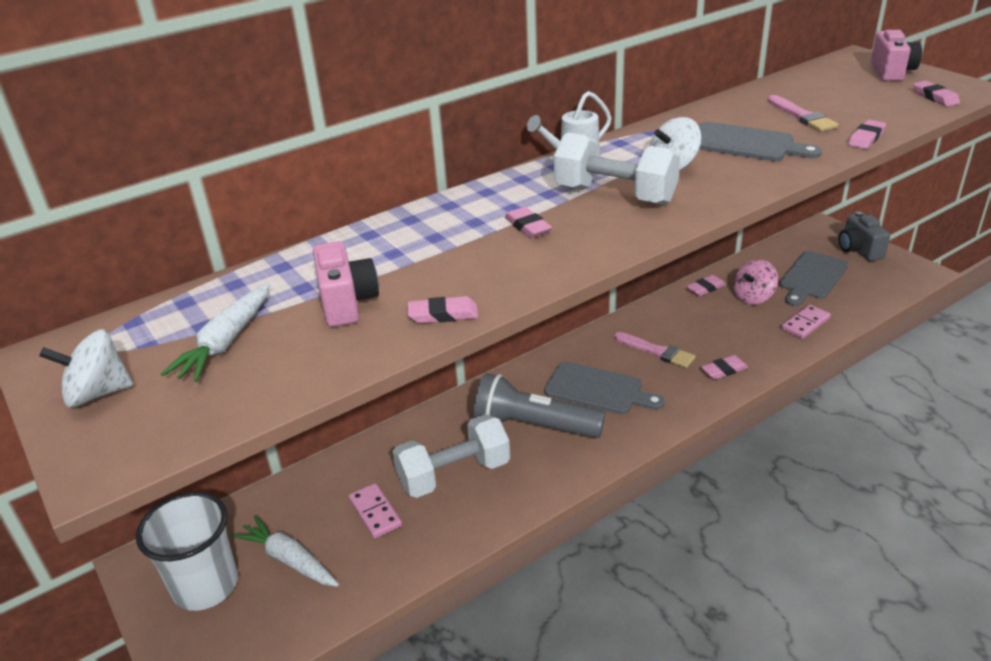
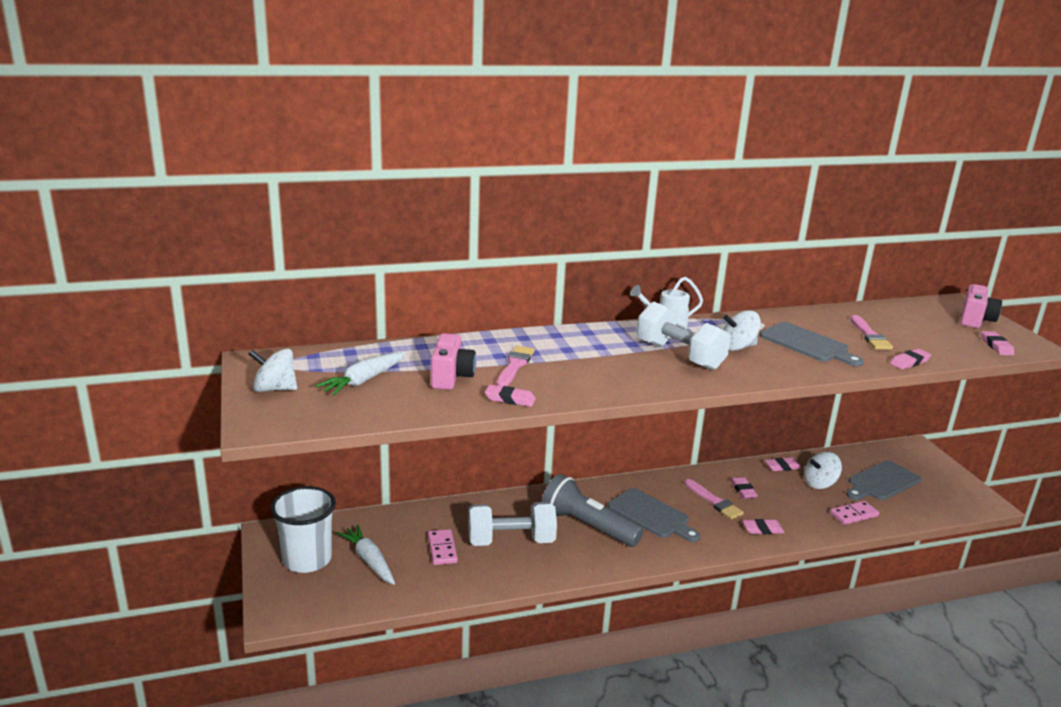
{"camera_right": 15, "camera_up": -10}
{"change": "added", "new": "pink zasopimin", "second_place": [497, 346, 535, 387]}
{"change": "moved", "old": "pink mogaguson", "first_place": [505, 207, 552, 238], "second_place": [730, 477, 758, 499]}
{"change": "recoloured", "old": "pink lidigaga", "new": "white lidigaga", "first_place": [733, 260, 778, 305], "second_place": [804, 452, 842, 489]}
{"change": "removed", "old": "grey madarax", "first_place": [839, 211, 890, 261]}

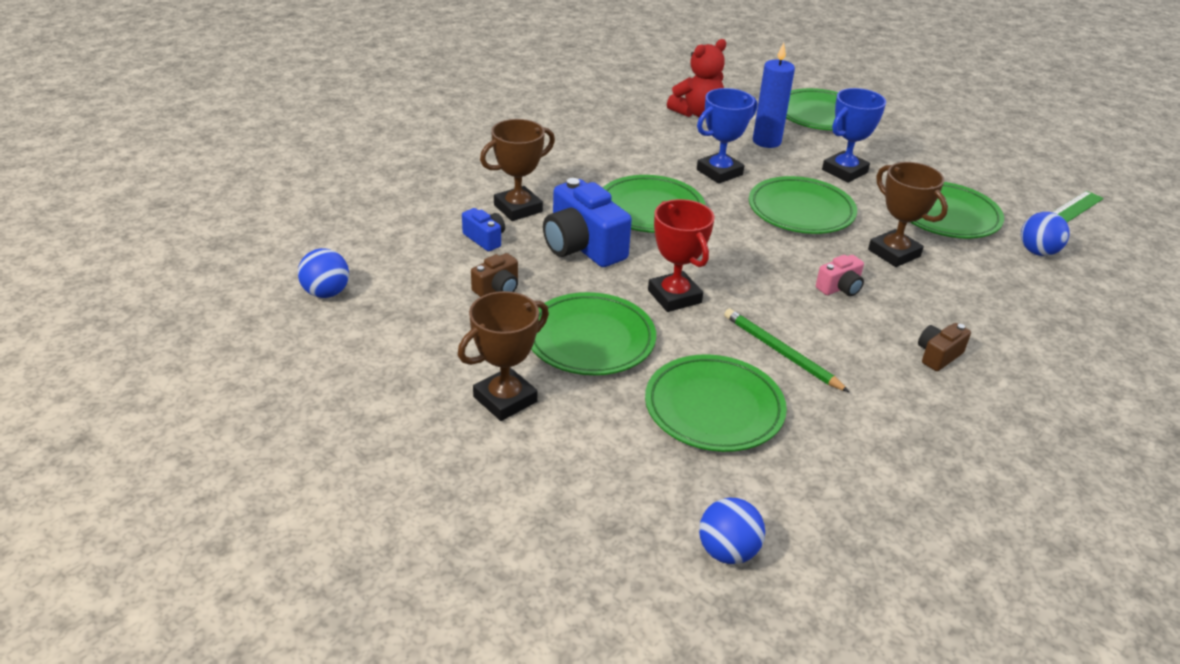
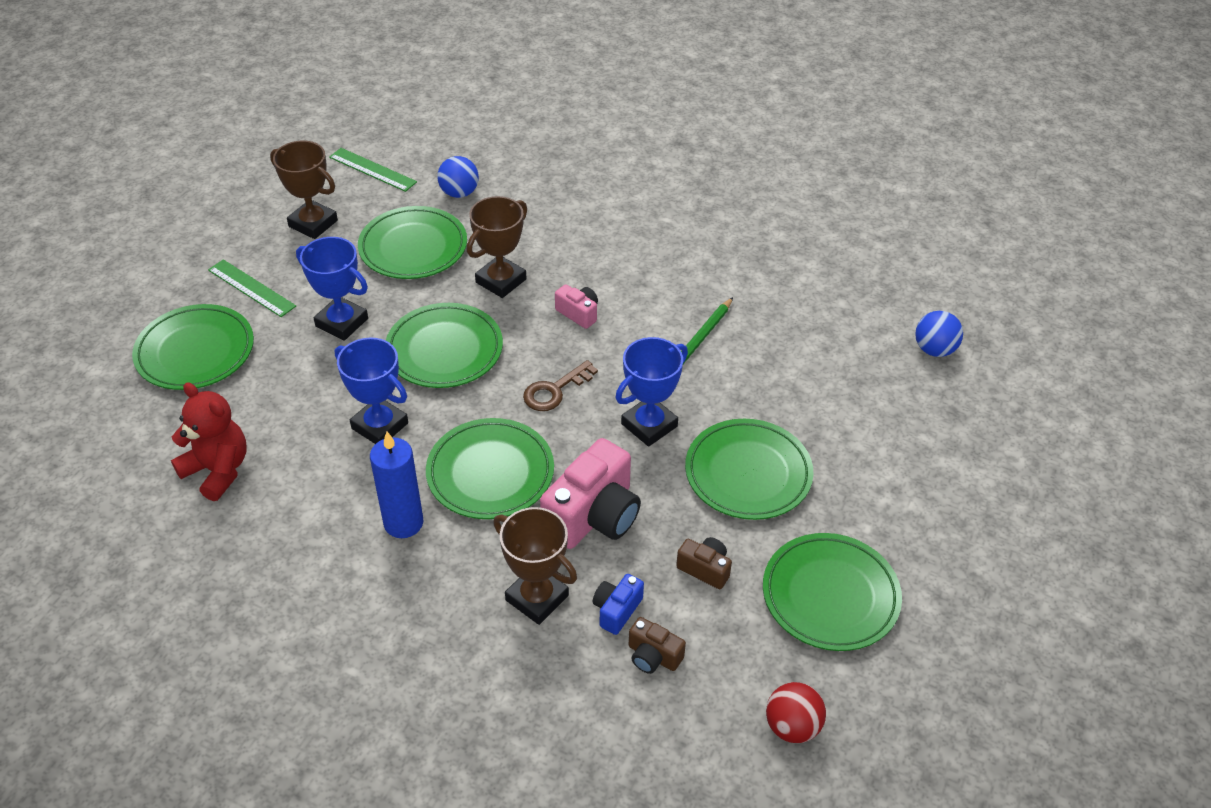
{"camera_right": -105, "camera_up": 10}
{"change": "added", "new": "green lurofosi", "second_place": [208, 259, 296, 317]}
{"change": "moved", "old": "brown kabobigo", "first_place": [458, 291, 549, 421], "second_place": [270, 141, 338, 239]}
{"change": "moved", "old": "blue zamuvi", "first_place": [753, 43, 795, 148], "second_place": [370, 432, 423, 538]}
{"change": "added", "new": "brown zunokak", "second_place": [523, 360, 598, 411]}
{"change": "recoloured", "old": "blue madarax", "new": "pink madarax", "first_place": [543, 178, 632, 267], "second_place": [540, 438, 641, 549]}
{"change": "recoloured", "old": "red kabobigo", "new": "blue kabobigo", "first_place": [648, 199, 714, 312], "second_place": [615, 337, 688, 447]}
{"change": "moved", "old": "brown madarax", "first_place": [918, 323, 971, 371], "second_place": [629, 617, 686, 674]}
{"change": "moved", "old": "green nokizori", "first_place": [645, 355, 787, 452], "second_place": [763, 533, 902, 651]}
{"change": "recoloured", "old": "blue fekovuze", "new": "red fekovuze", "first_place": [298, 248, 349, 298], "second_place": [766, 682, 826, 743]}

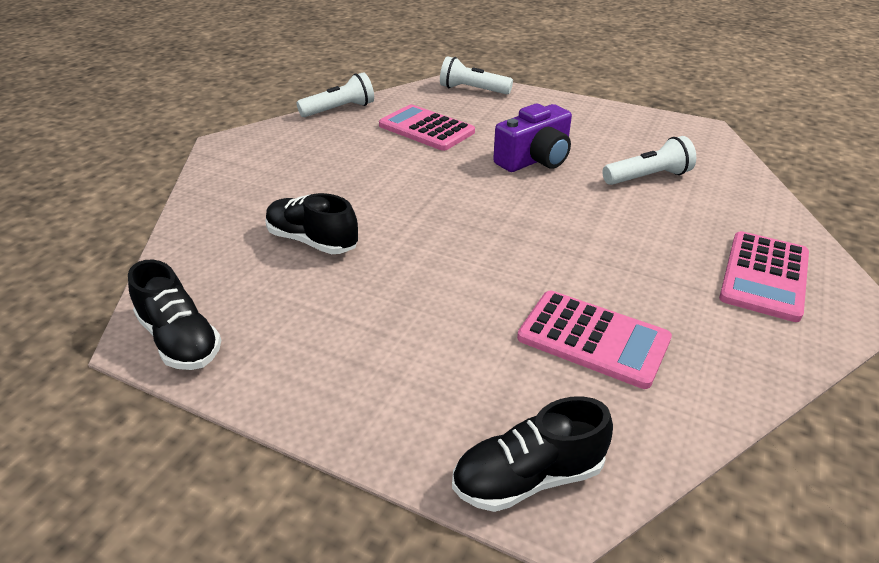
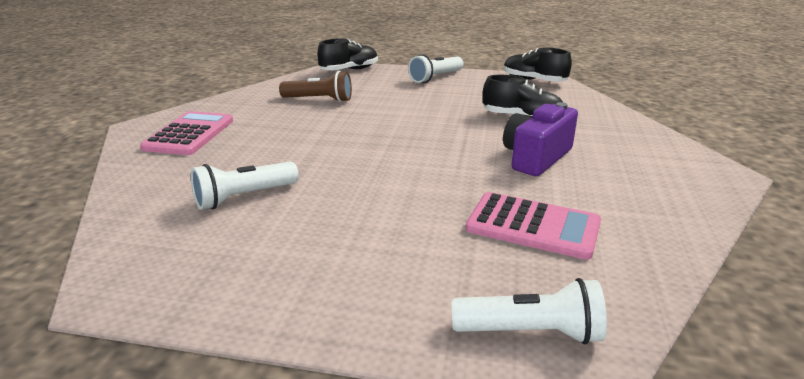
{"camera_right": 165, "camera_up": -10}
{"change": "replaced", "old": "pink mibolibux", "new": "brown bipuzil", "first_place": [517, 291, 672, 389], "second_place": [279, 71, 352, 102]}
{"change": "moved", "old": "white bipuzil", "first_place": [297, 72, 374, 117], "second_place": [408, 54, 464, 83]}
{"change": "moved", "old": "purple madarax", "first_place": [493, 104, 572, 172], "second_place": [503, 102, 578, 176]}

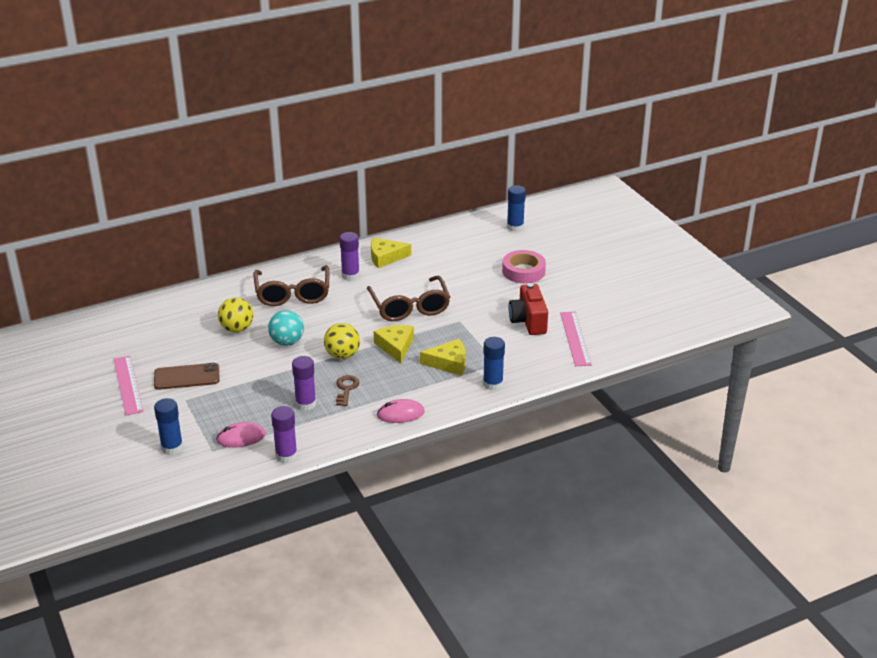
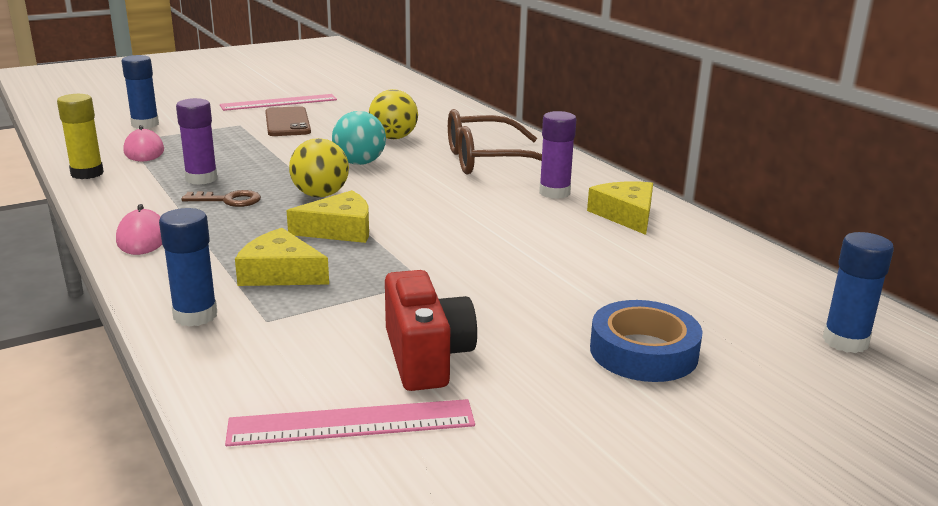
{"camera_right": 85, "camera_up": -10}
{"change": "recoloured", "old": "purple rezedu", "new": "yellow rezedu", "first_place": [271, 406, 297, 463], "second_place": [57, 94, 104, 179]}
{"change": "turned", "old": "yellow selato", "first_place": [420, 339, 466, 376], "second_place": [235, 228, 329, 286], "degrees": 120}
{"change": "turned", "old": "red madarax", "first_place": [509, 283, 548, 335], "second_place": [385, 270, 477, 391], "degrees": 90}
{"change": "recoloured", "old": "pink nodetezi", "new": "blue nodetezi", "first_place": [502, 250, 546, 283], "second_place": [590, 300, 702, 382]}
{"change": "removed", "old": "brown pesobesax", "first_place": [367, 276, 450, 321]}

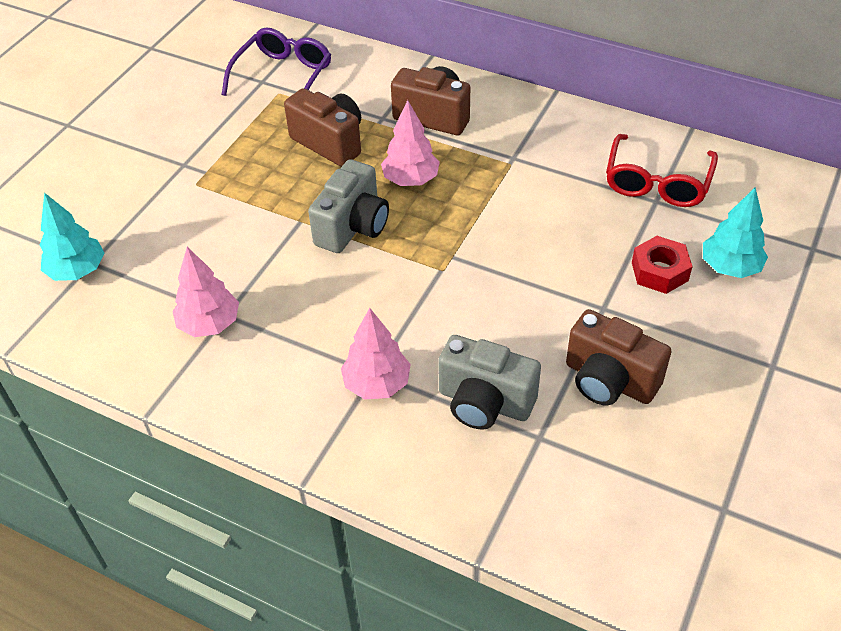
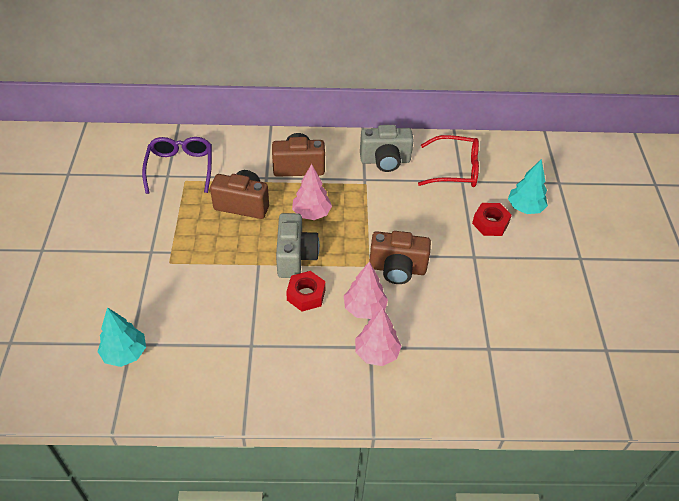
{"camera_right": -30, "camera_up": 0}
{"change": "added", "new": "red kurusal", "second_place": [286, 271, 326, 312]}
{"change": "moved", "old": "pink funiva", "first_place": [172, 247, 239, 337], "second_place": [344, 261, 388, 319]}
{"change": "moved", "old": "grey madarax", "first_place": [438, 335, 541, 430], "second_place": [360, 125, 414, 172]}
{"change": "moved", "old": "brown madarax", "first_place": [566, 309, 671, 405], "second_place": [370, 231, 431, 284]}
{"change": "turned", "old": "red pesobesax", "first_place": [606, 134, 718, 207], "second_place": [418, 135, 479, 187], "degrees": -75}

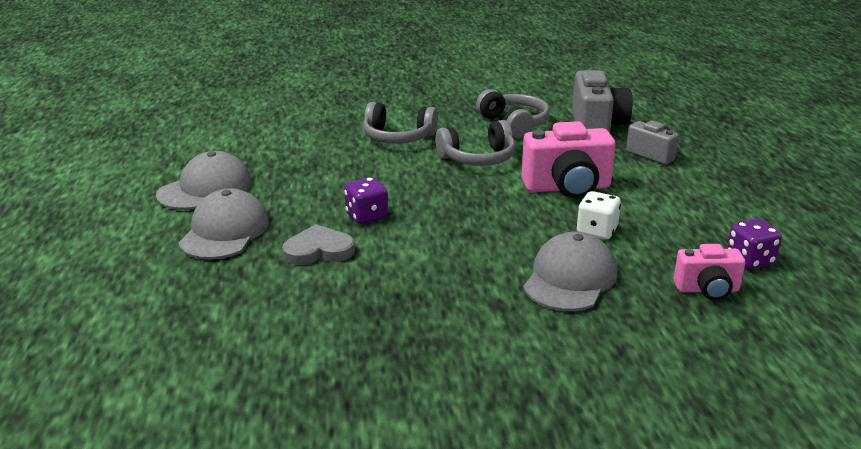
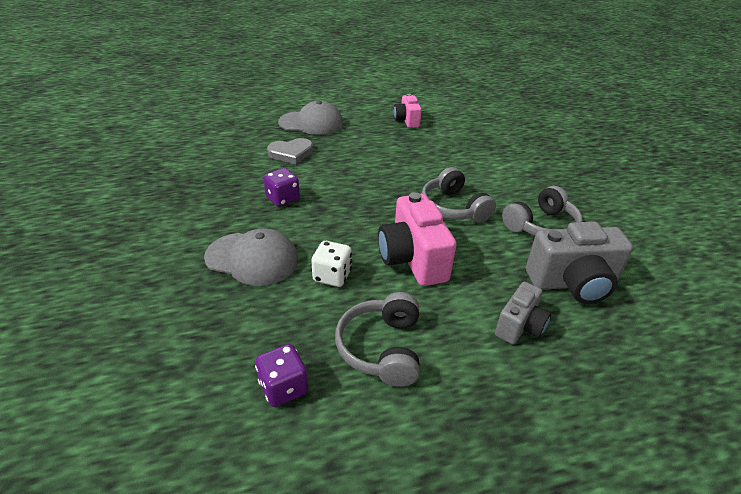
{"camera_right": 80, "camera_up": 10}
{"change": "moved", "old": "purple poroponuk", "first_place": [344, 177, 388, 224], "second_place": [263, 168, 300, 207]}
{"change": "turned", "old": "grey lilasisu", "first_place": [282, 224, 355, 265], "second_place": [267, 138, 313, 164], "degrees": 90}
{"change": "moved", "old": "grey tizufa", "first_place": [363, 102, 438, 144], "second_place": [335, 292, 420, 387]}
{"change": "moved", "old": "pink madarax", "first_place": [674, 244, 745, 300], "second_place": [393, 94, 422, 128]}
{"change": "removed", "old": "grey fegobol", "first_place": [156, 151, 251, 210]}

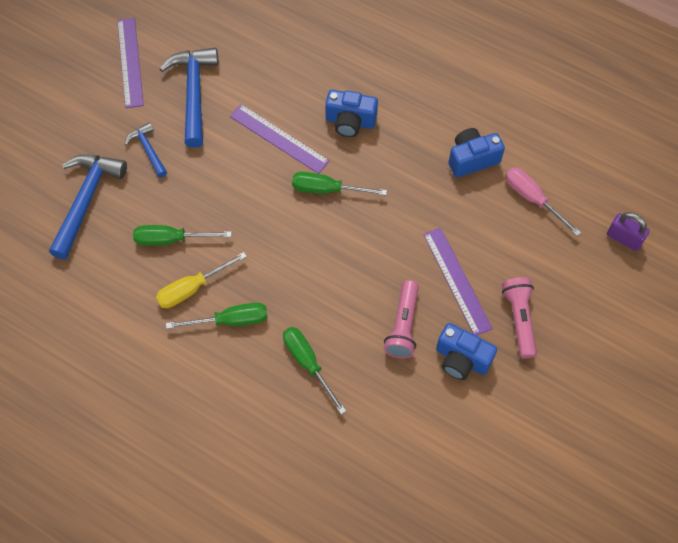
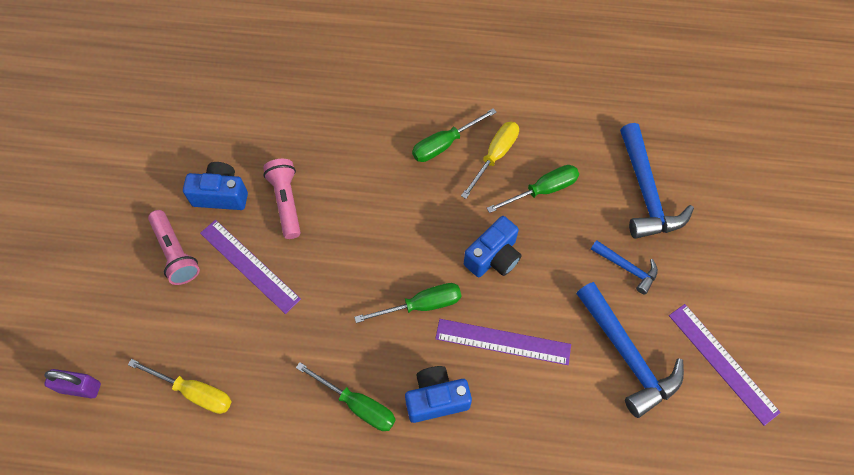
{"camera_right": 155, "camera_up": 0}
{"change": "recoloured", "old": "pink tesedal", "new": "yellow tesedal", "first_place": [505, 167, 581, 236], "second_place": [128, 359, 232, 414]}
{"change": "moved", "old": "green tesedal", "first_place": [283, 327, 346, 414], "second_place": [296, 362, 396, 431]}
{"change": "moved", "old": "blue madarax", "first_place": [449, 128, 505, 178], "second_place": [464, 216, 521, 277]}

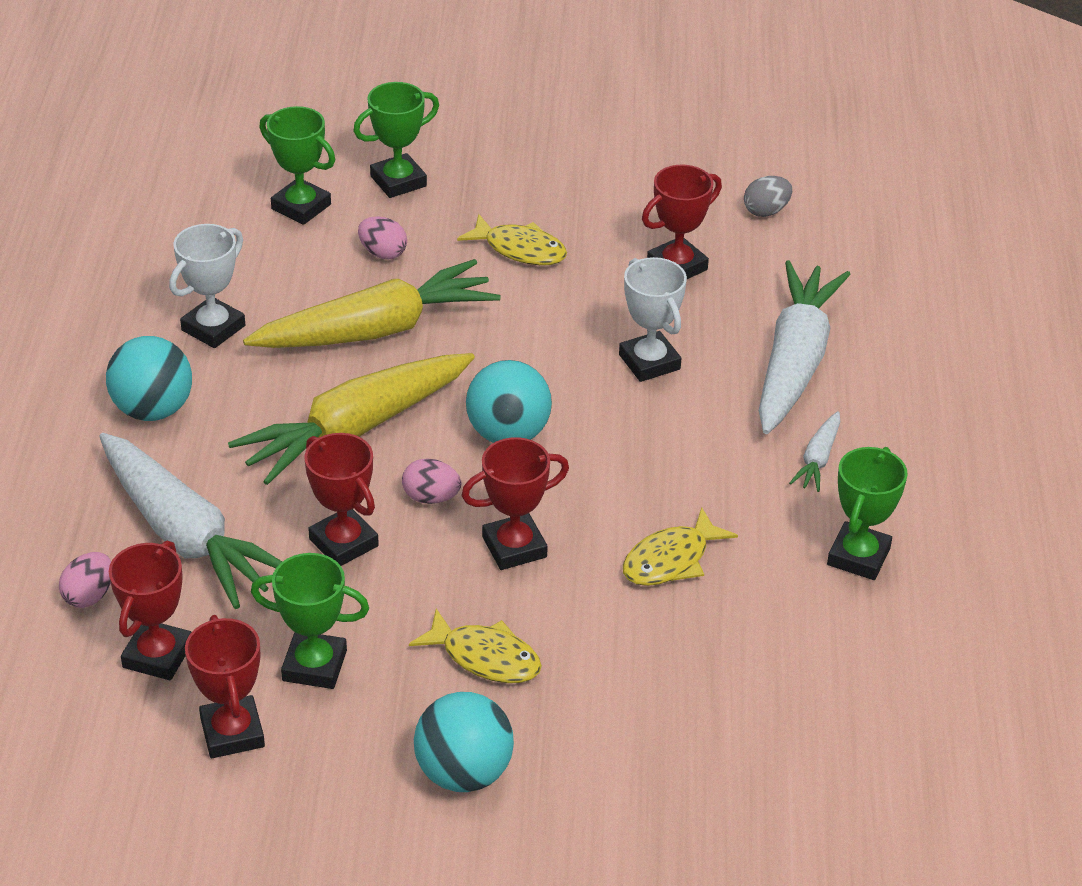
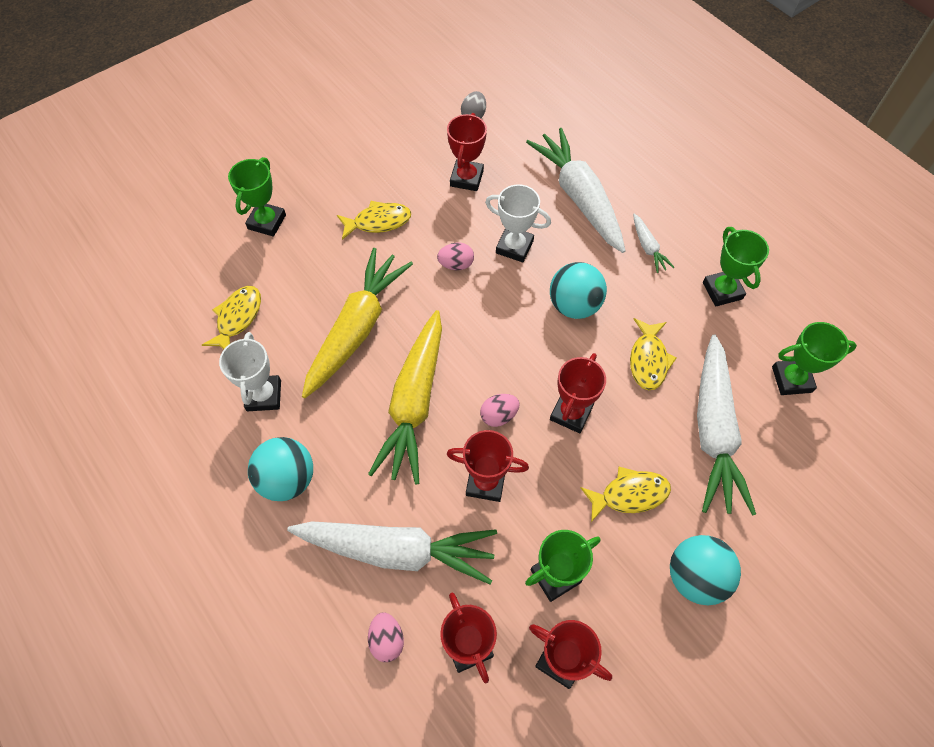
{"camera_right": -40, "camera_up": 20}
{"change": "added", "new": "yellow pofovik", "second_place": [202, 286, 261, 349]}
{"change": "moved", "old": "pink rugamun", "first_place": [358, 216, 407, 259], "second_place": [437, 242, 474, 270]}
{"change": "moved", "old": "turquoise fekovuze", "first_place": [466, 360, 552, 443], "second_place": [550, 262, 607, 319]}
{"change": "added", "new": "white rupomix", "second_place": [697, 334, 756, 516]}
{"change": "moved", "old": "green kabobigo", "first_place": [259, 106, 335, 225], "second_place": [772, 322, 857, 395]}

